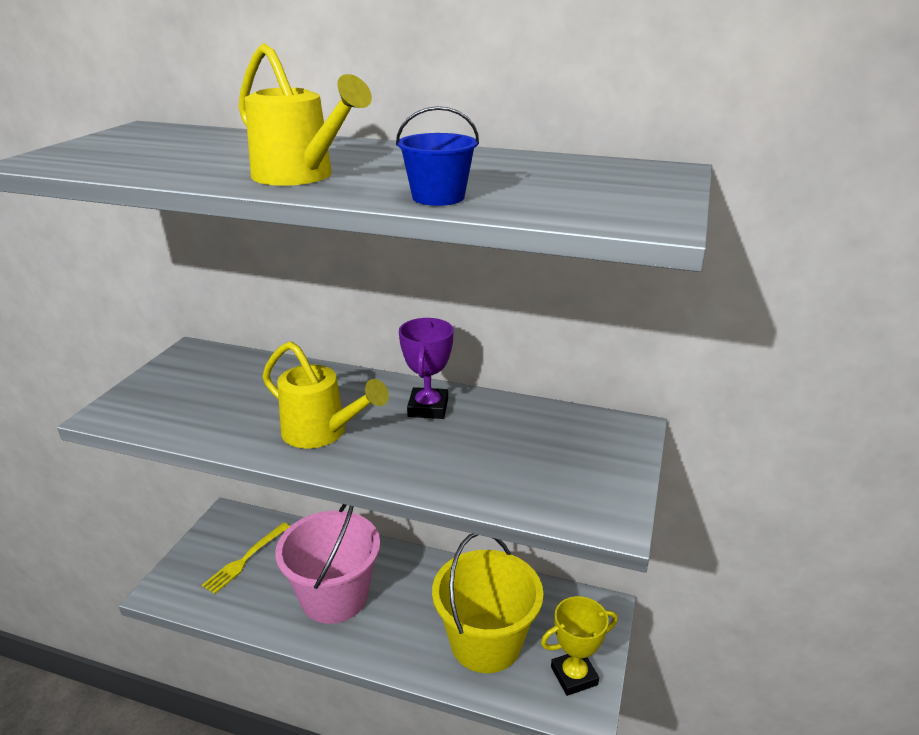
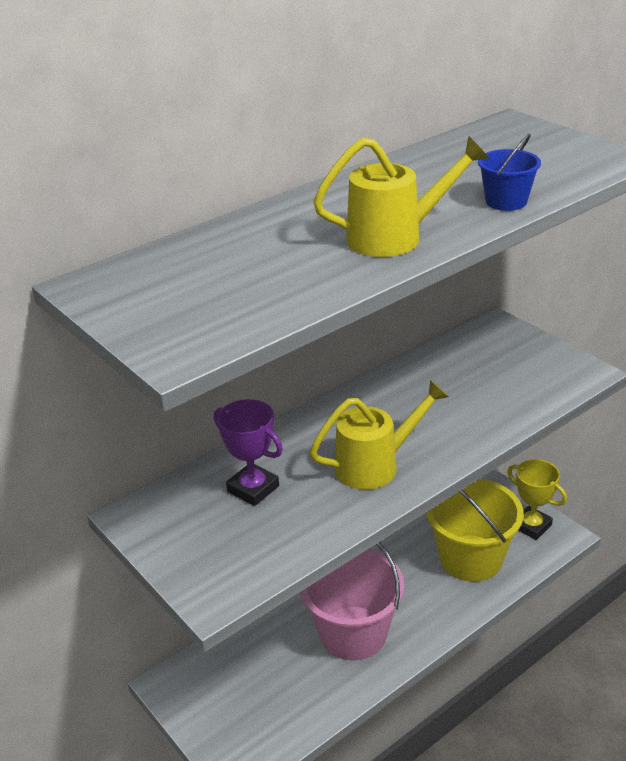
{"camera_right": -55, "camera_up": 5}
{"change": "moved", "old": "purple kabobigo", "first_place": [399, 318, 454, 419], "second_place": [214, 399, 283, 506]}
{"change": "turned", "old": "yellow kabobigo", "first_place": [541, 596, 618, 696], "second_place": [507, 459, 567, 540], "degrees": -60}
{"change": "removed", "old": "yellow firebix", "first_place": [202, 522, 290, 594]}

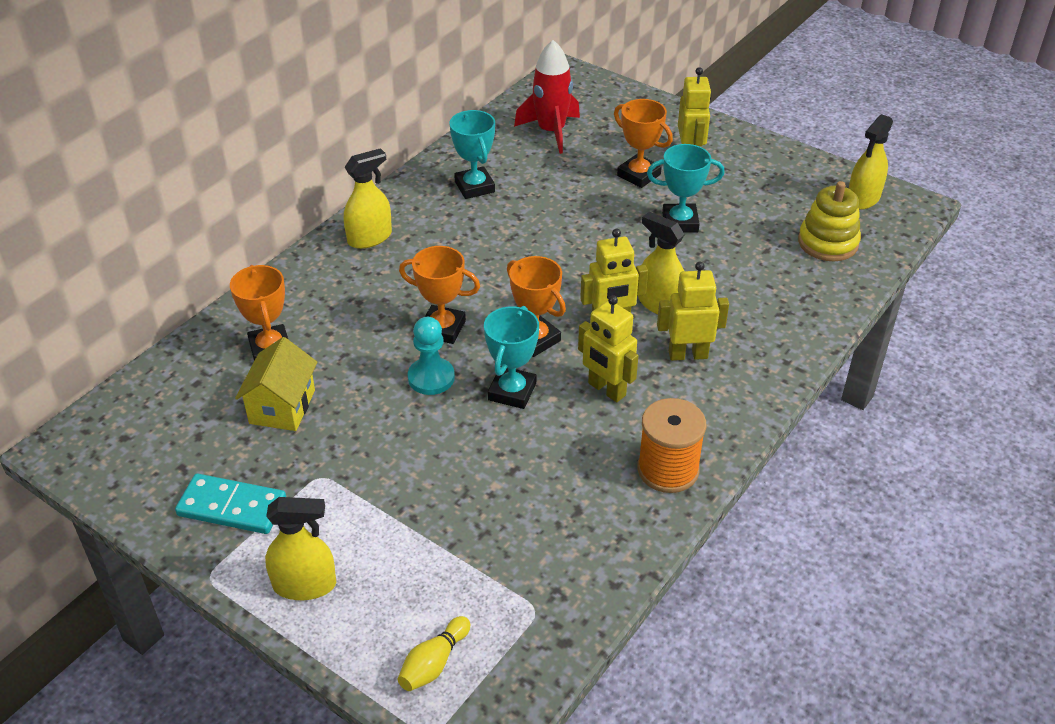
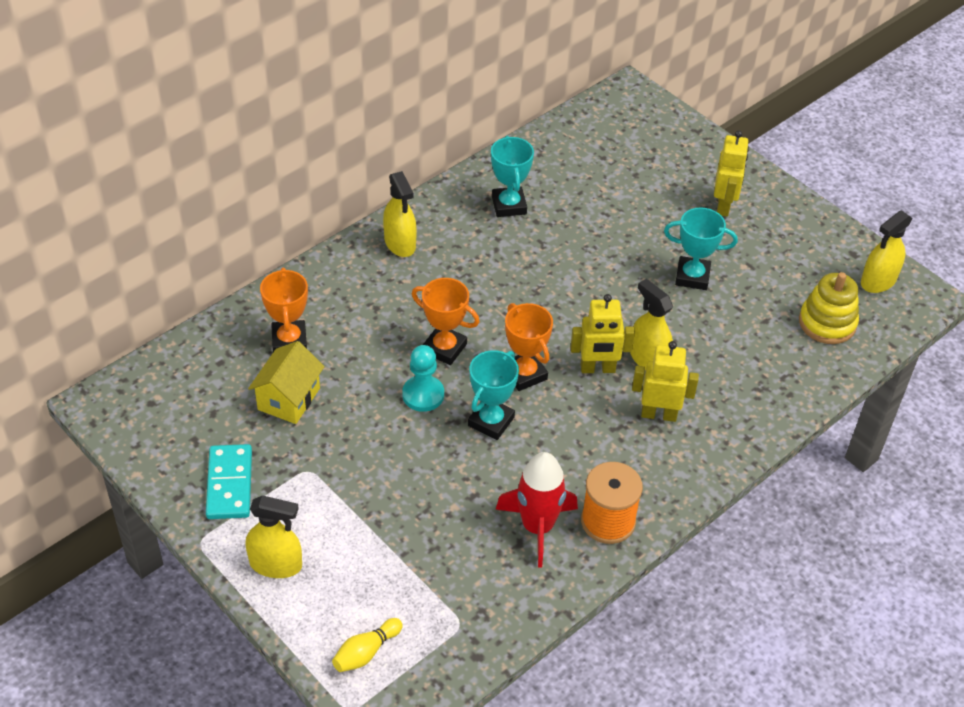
{"camera_right": 10, "camera_up": 5}
{"change": "turned", "old": "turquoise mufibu", "first_place": [175, 474, 286, 534], "second_place": [206, 444, 252, 519], "degrees": 60}
{"change": "turned", "old": "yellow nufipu", "first_place": [344, 148, 392, 249], "second_place": [383, 171, 416, 257], "degrees": 90}
{"change": "moved", "old": "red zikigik", "first_place": [514, 40, 580, 154], "second_place": [495, 452, 578, 567]}
{"change": "removed", "old": "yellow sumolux", "first_place": [578, 295, 638, 402]}
{"change": "removed", "old": "orange kabobigo", "first_place": [614, 99, 673, 188]}

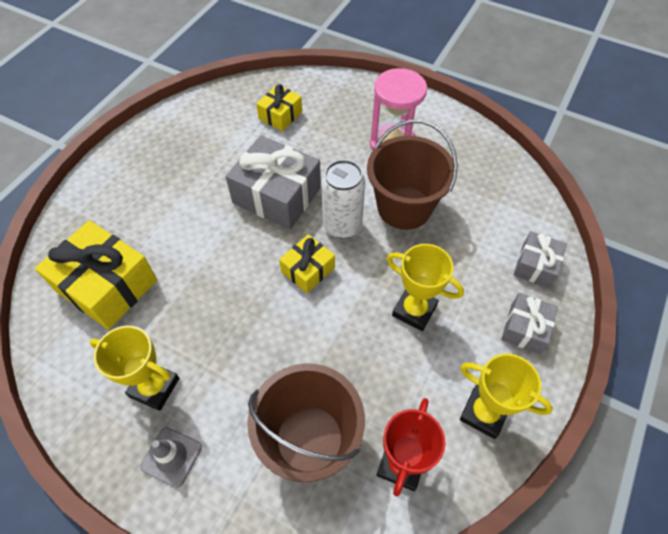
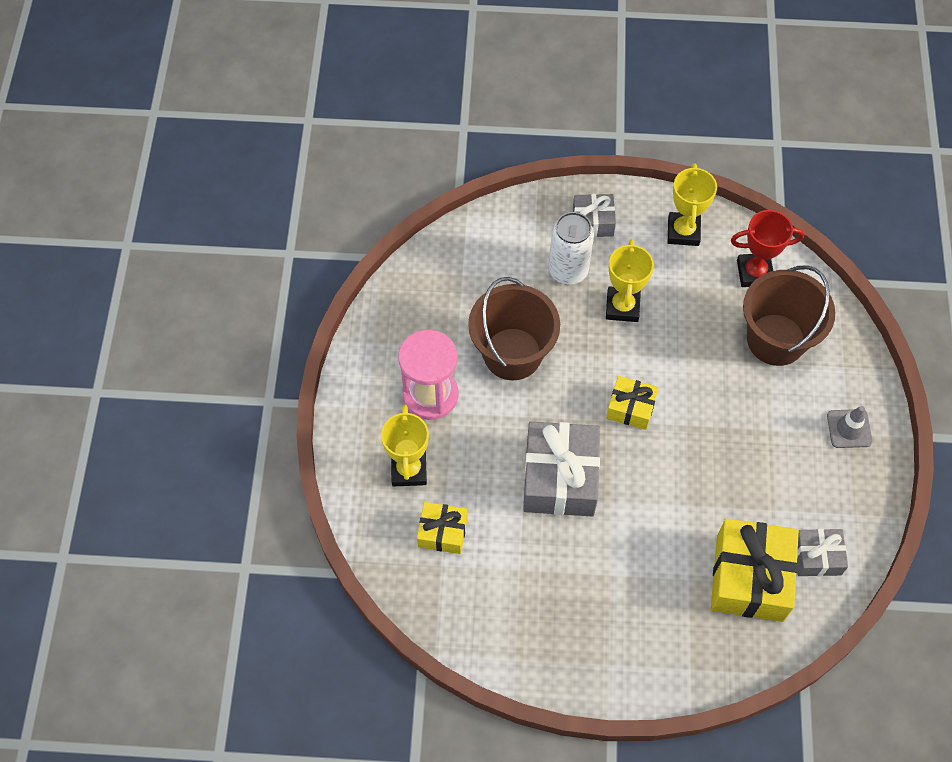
{"camera_right": -115, "camera_up": 5}
{"change": "moved", "old": "yellow kabobigo", "first_place": [90, 326, 179, 411], "second_place": [381, 405, 429, 487]}
{"change": "moved", "old": "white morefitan", "first_place": [322, 160, 365, 239], "second_place": [549, 212, 594, 285]}
{"change": "moved", "old": "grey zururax", "first_place": [514, 231, 567, 288], "second_place": [797, 529, 848, 576]}

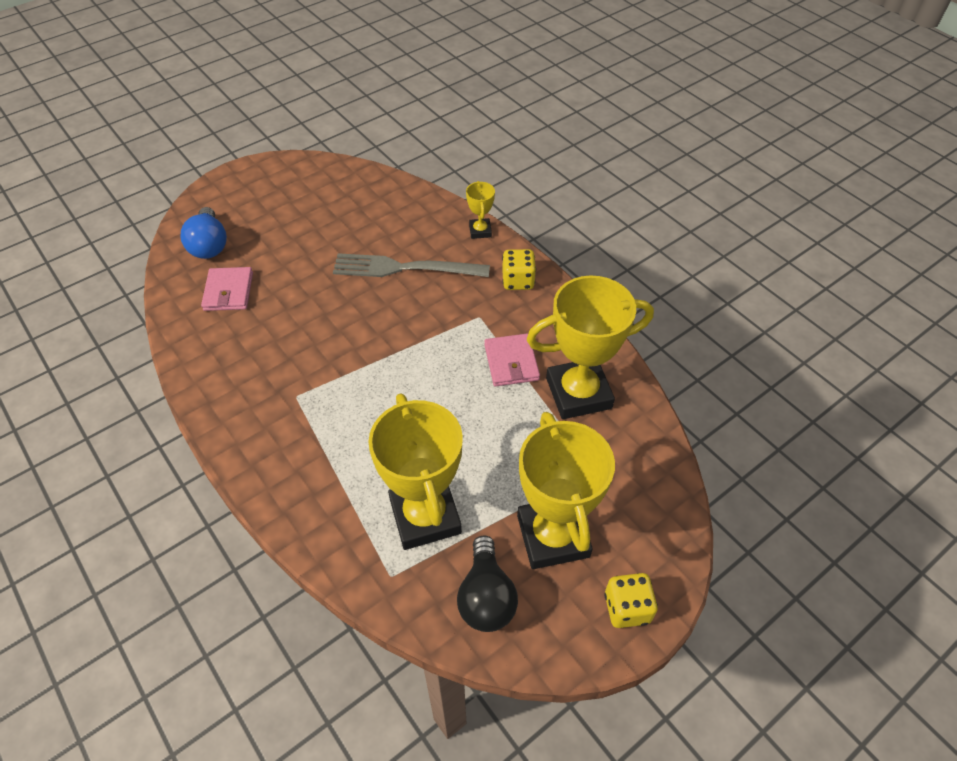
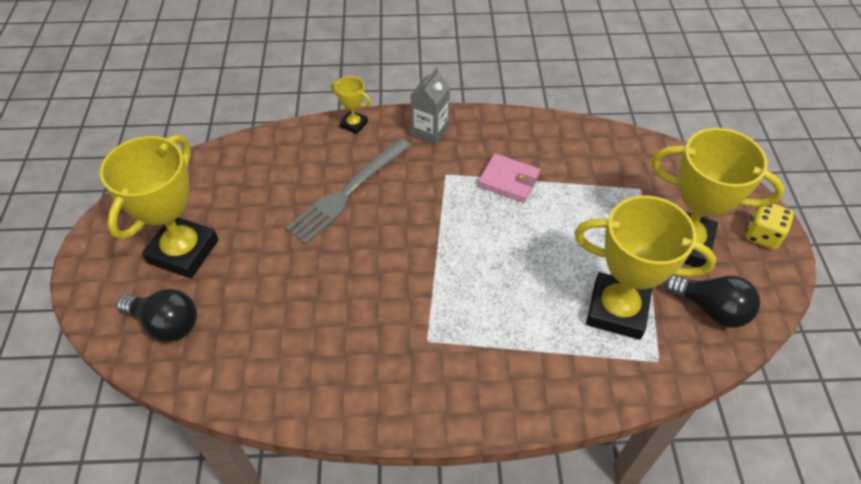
{"camera_right": -55, "camera_up": 0}
{"change": "moved", "old": "yellow kabobigo", "first_place": [527, 275, 654, 419], "second_place": [100, 134, 219, 278]}
{"change": "recoloured", "old": "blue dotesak", "new": "black dotesak", "first_place": [180, 207, 227, 259], "second_place": [117, 289, 197, 342]}
{"change": "replaced", "old": "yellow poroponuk", "new": "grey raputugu", "first_place": [502, 249, 536, 290], "second_place": [410, 67, 450, 145]}
{"change": "removed", "old": "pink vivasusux", "first_place": [201, 267, 253, 311]}

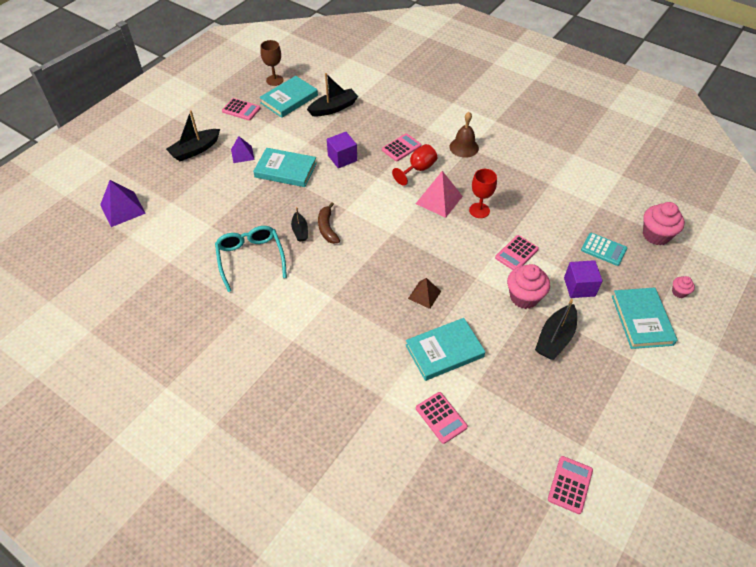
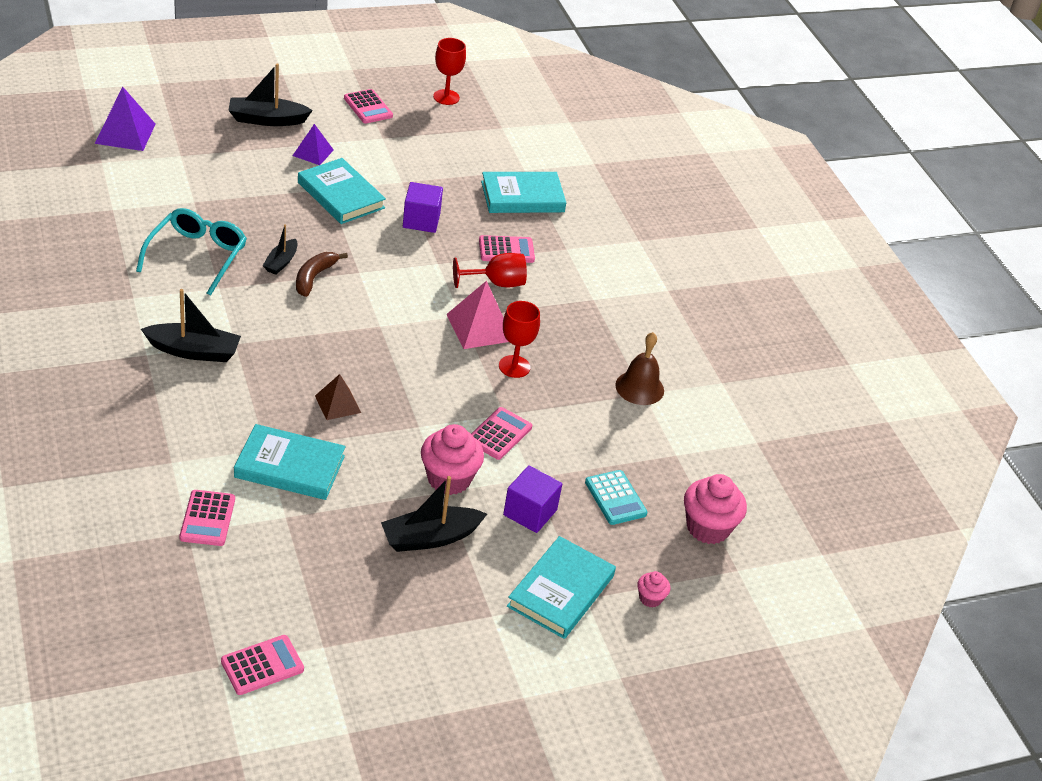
{"camera_right": 30, "camera_up": -10}
{"change": "moved", "old": "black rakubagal", "first_place": [307, 73, 358, 116], "second_place": [141, 289, 241, 362]}
{"change": "recoloured", "old": "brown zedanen", "new": "red zedanen", "first_place": [260, 40, 283, 86], "second_place": [433, 38, 466, 105]}
{"change": "turned", "old": "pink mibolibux", "first_place": [495, 235, 539, 270], "second_place": [471, 407, 532, 460], "degrees": 135}
{"change": "moved", "old": "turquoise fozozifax", "first_place": [259, 76, 318, 118], "second_place": [481, 172, 566, 213]}
{"change": "moved", "old": "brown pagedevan", "first_place": [449, 112, 479, 158], "second_place": [615, 332, 664, 405]}

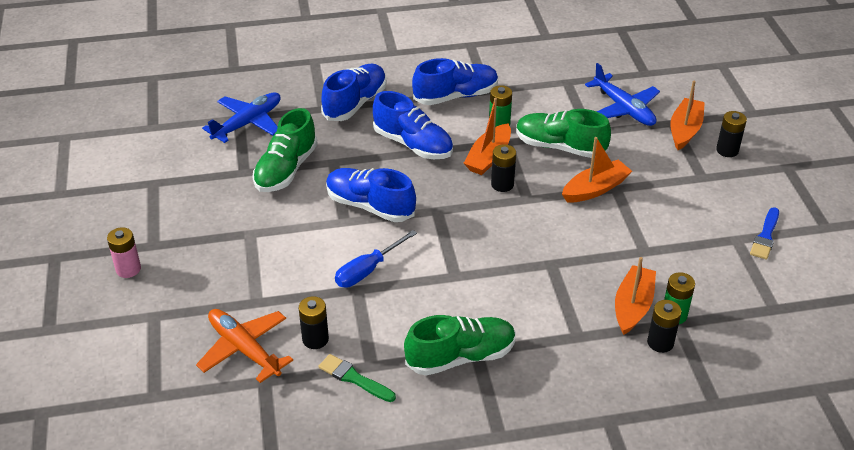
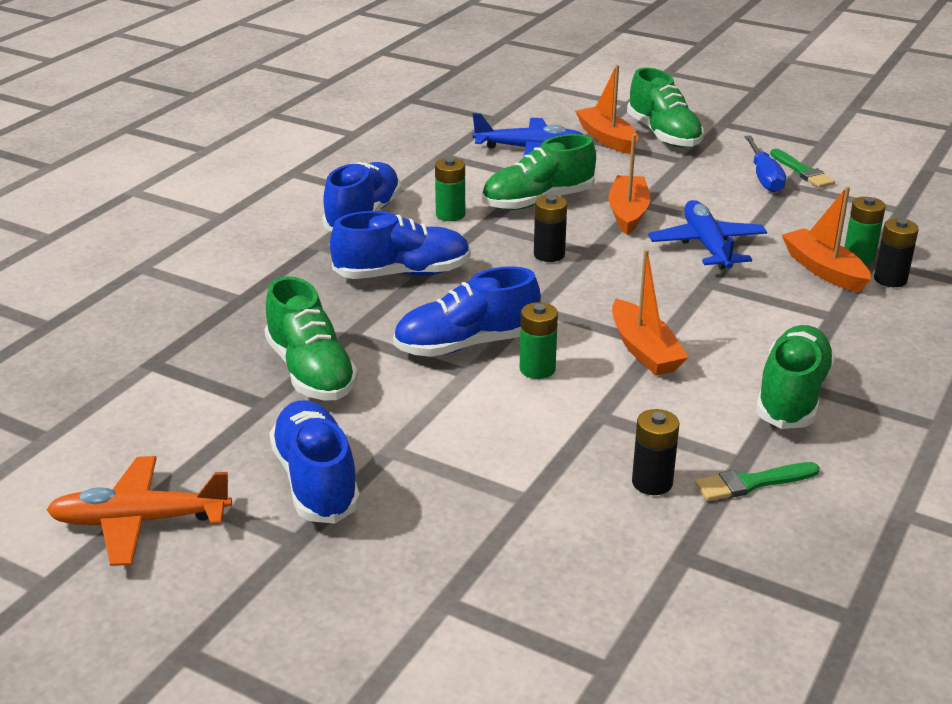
{"camera_right": -50, "camera_up": -10}
{"change": "moved", "old": "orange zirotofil", "first_place": [196, 309, 293, 383], "second_place": [46, 456, 232, 566]}
{"change": "moved", "old": "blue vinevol", "first_place": [321, 64, 387, 121], "second_place": [269, 400, 360, 524]}
{"change": "added", "new": "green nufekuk", "second_place": [520, 302, 558, 379]}
{"change": "moved", "old": "orange rakubagal", "first_place": [464, 98, 511, 175], "second_place": [612, 249, 688, 376]}
{"change": "replaced", "old": "black nufekuk", "new": "green vinevol", "first_place": [716, 111, 747, 157], "second_place": [627, 67, 704, 148]}
{"change": "moved", "old": "blue zirotofil", "first_place": [202, 92, 281, 143], "second_place": [648, 200, 767, 269]}
{"change": "moved", "old": "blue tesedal", "first_place": [335, 230, 417, 288], "second_place": [744, 136, 786, 193]}
{"change": "recoloured", "old": "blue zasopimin", "new": "green zasopimin", "first_place": [750, 207, 779, 260], "second_place": [770, 149, 835, 188]}
{"change": "removed", "old": "pink nufekuk", "first_place": [107, 227, 141, 278]}

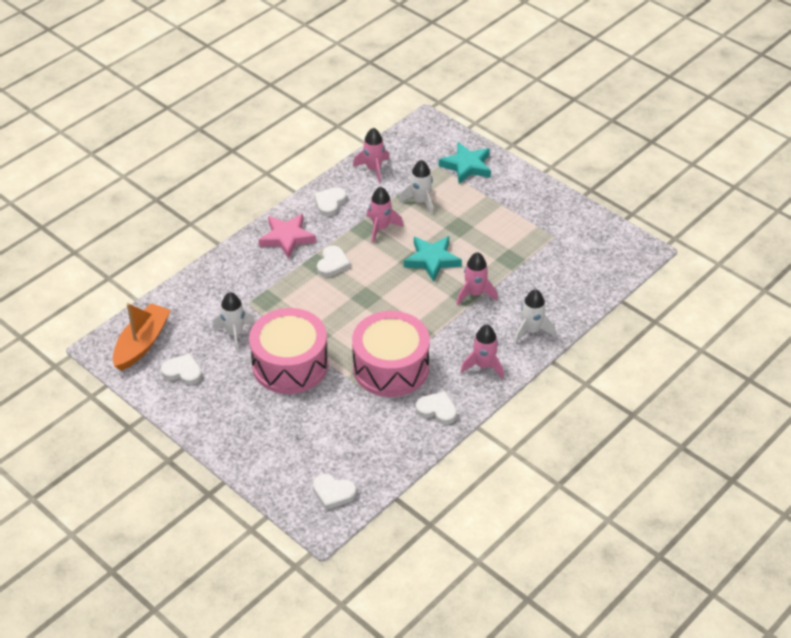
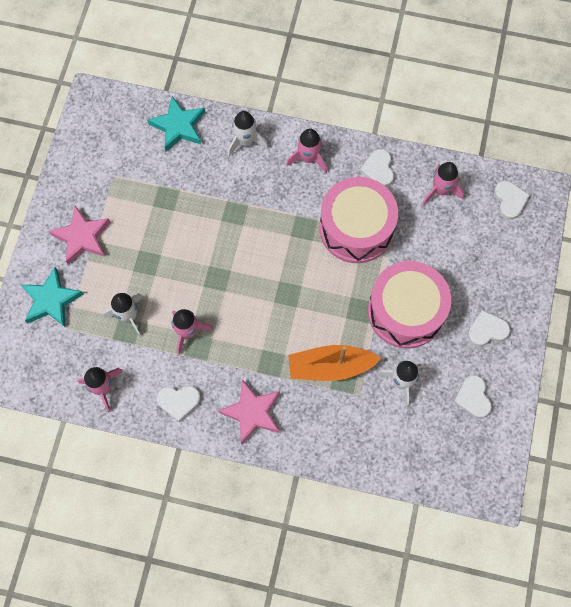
{"camera_right": -120, "camera_up": 25}
{"change": "added", "new": "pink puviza", "second_place": [49, 205, 110, 265]}
{"change": "moved", "old": "turquoise puviza", "first_place": [404, 236, 462, 282], "second_place": [147, 96, 205, 151]}
{"change": "moved", "old": "orange rakubagal", "first_place": [113, 303, 171, 371], "second_place": [288, 345, 381, 381]}
{"change": "moved", "old": "pink zikigik", "first_place": [456, 252, 498, 305], "second_place": [422, 162, 464, 205]}
{"change": "moved", "old": "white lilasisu", "first_place": [317, 246, 351, 277], "second_place": [467, 310, 510, 346]}

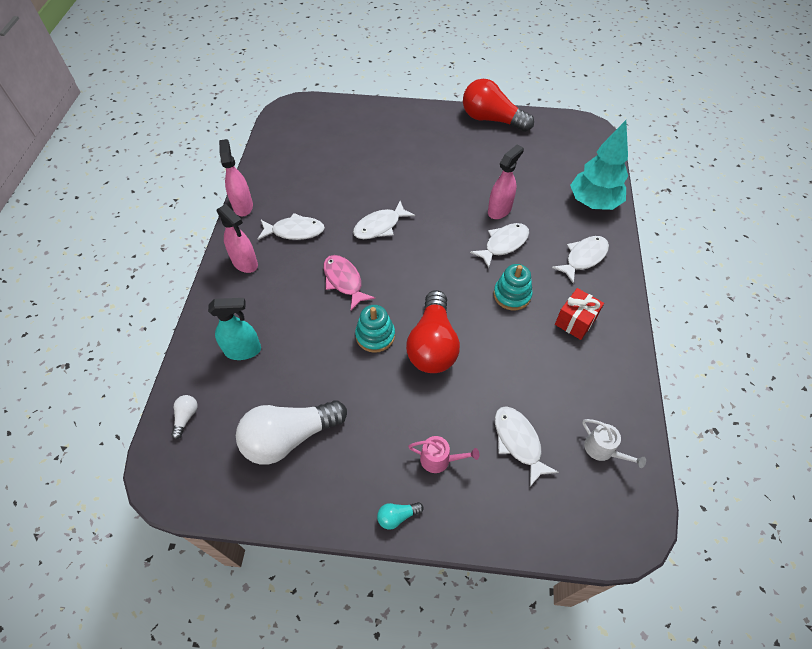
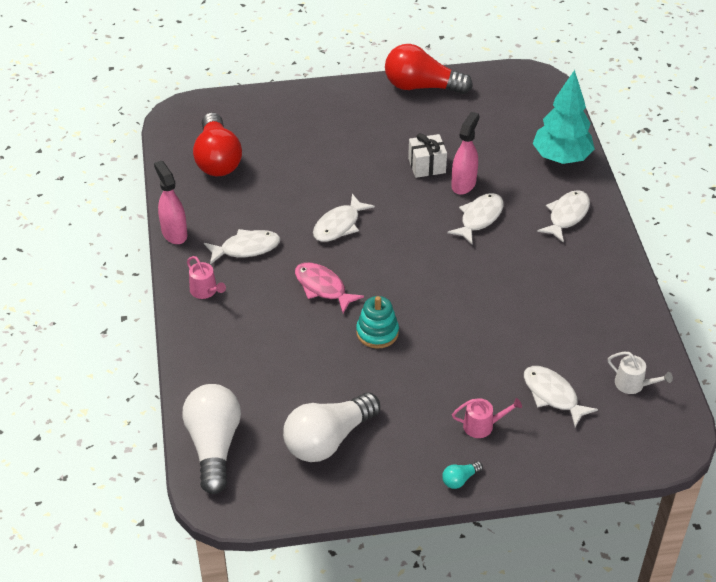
{"camera_right": -15, "camera_up": -10}
{"change": "resized", "old": "white dotesak", "first_place": [171, 395, 198, 439], "second_place": [182, 384, 241, 494], "factor": 2.46}
{"change": "replaced", "old": "pink nufipu", "new": "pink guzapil", "first_place": [217, 204, 258, 273], "second_place": [187, 256, 226, 299]}
{"change": "moved", "old": "red dotesak", "first_place": [406, 290, 460, 373], "second_place": [193, 112, 242, 176]}
{"change": "added", "new": "white zururax", "second_place": [408, 133, 447, 178]}
{"change": "removed", "old": "turquoise nufipu", "first_place": [208, 298, 261, 360]}
{"change": "removed", "old": "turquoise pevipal", "first_place": [493, 264, 533, 310]}
{"change": "removed", "old": "red zururax", "first_place": [555, 288, 604, 340]}

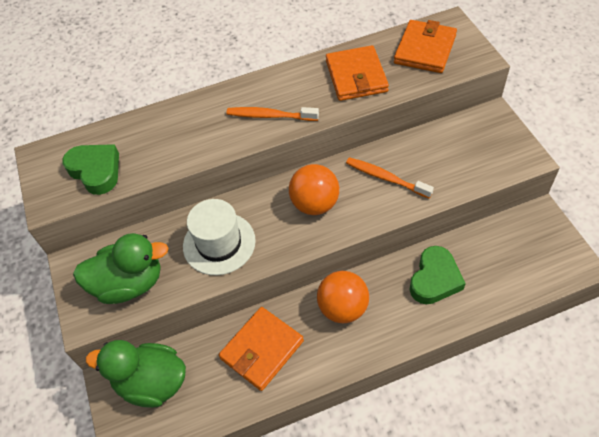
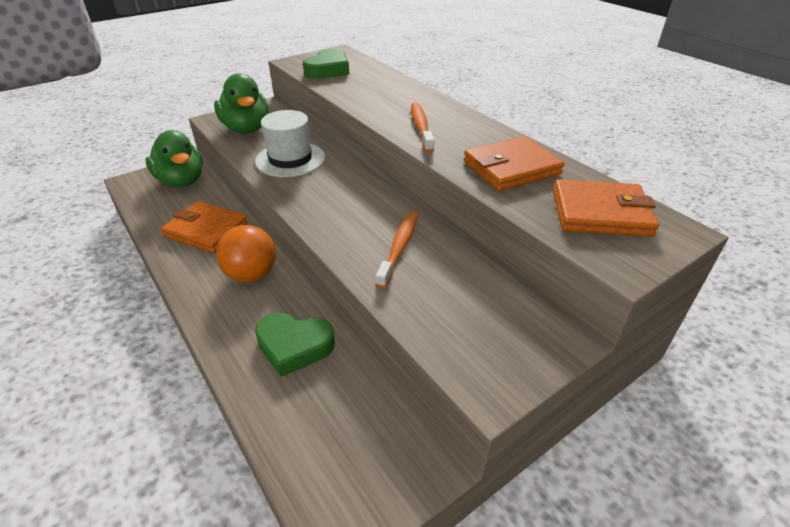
{"camera_right": 70, "camera_up": -15}
{"change": "turned", "old": "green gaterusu", "first_place": [86, 340, 186, 408], "second_place": [146, 130, 203, 187], "degrees": 150}
{"change": "removed", "old": "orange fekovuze", "first_place": [289, 164, 339, 215]}

